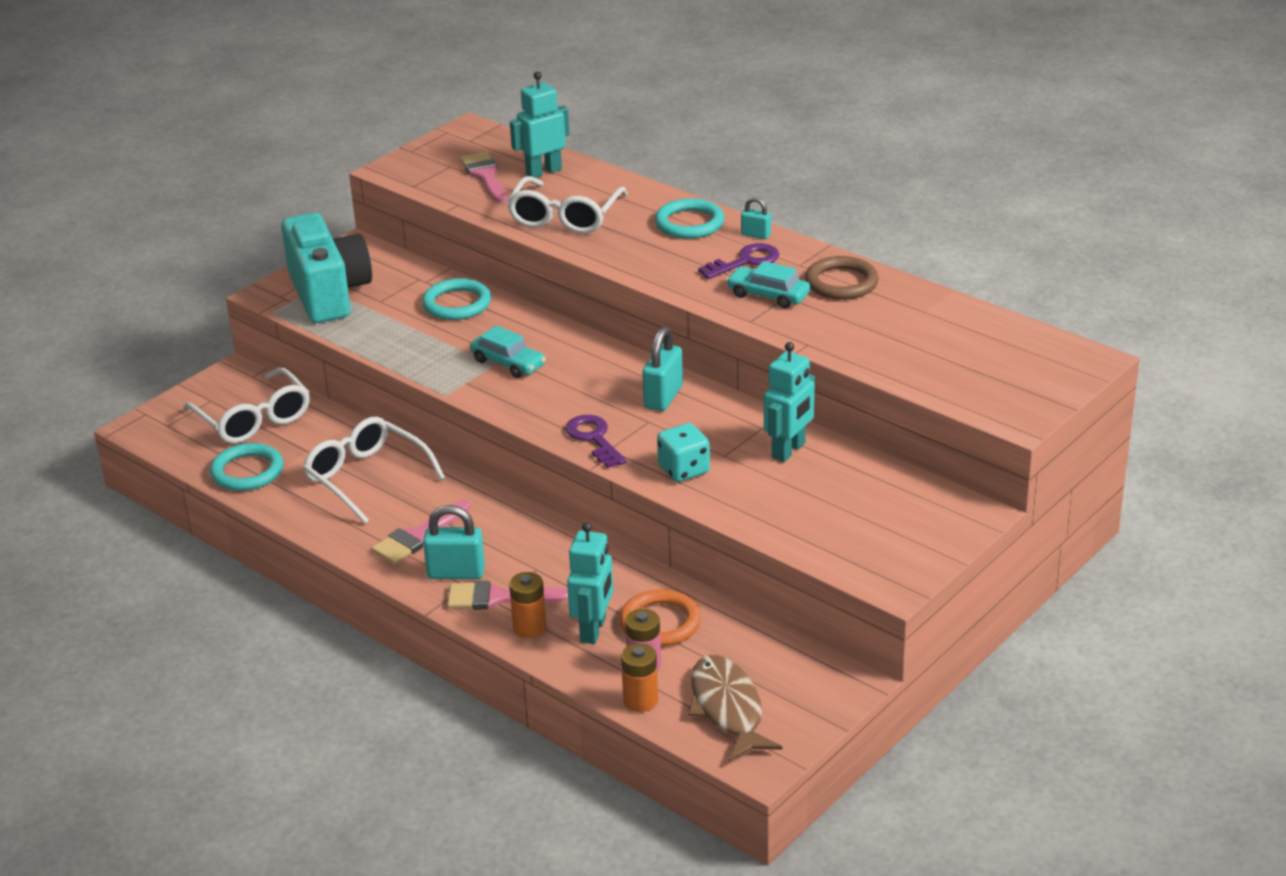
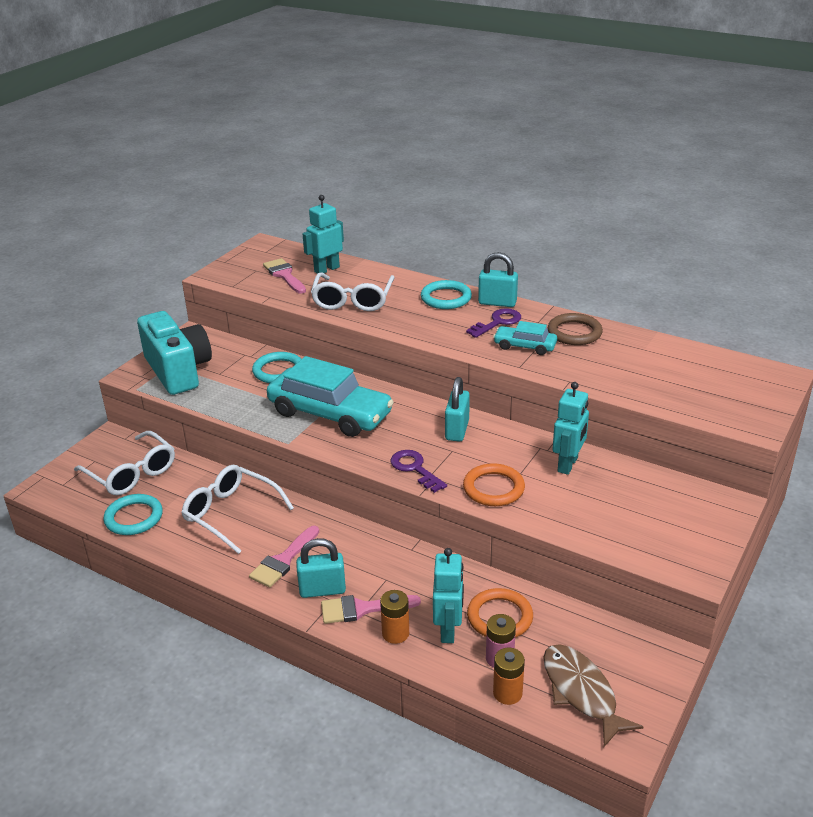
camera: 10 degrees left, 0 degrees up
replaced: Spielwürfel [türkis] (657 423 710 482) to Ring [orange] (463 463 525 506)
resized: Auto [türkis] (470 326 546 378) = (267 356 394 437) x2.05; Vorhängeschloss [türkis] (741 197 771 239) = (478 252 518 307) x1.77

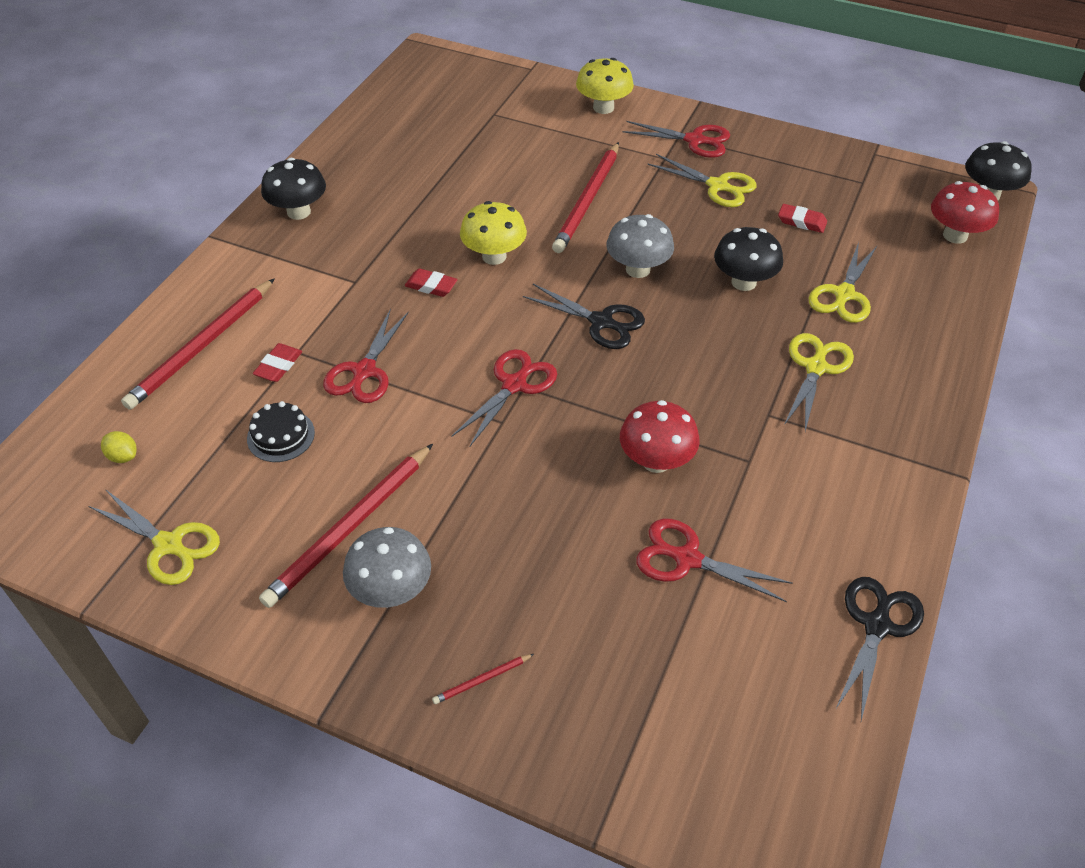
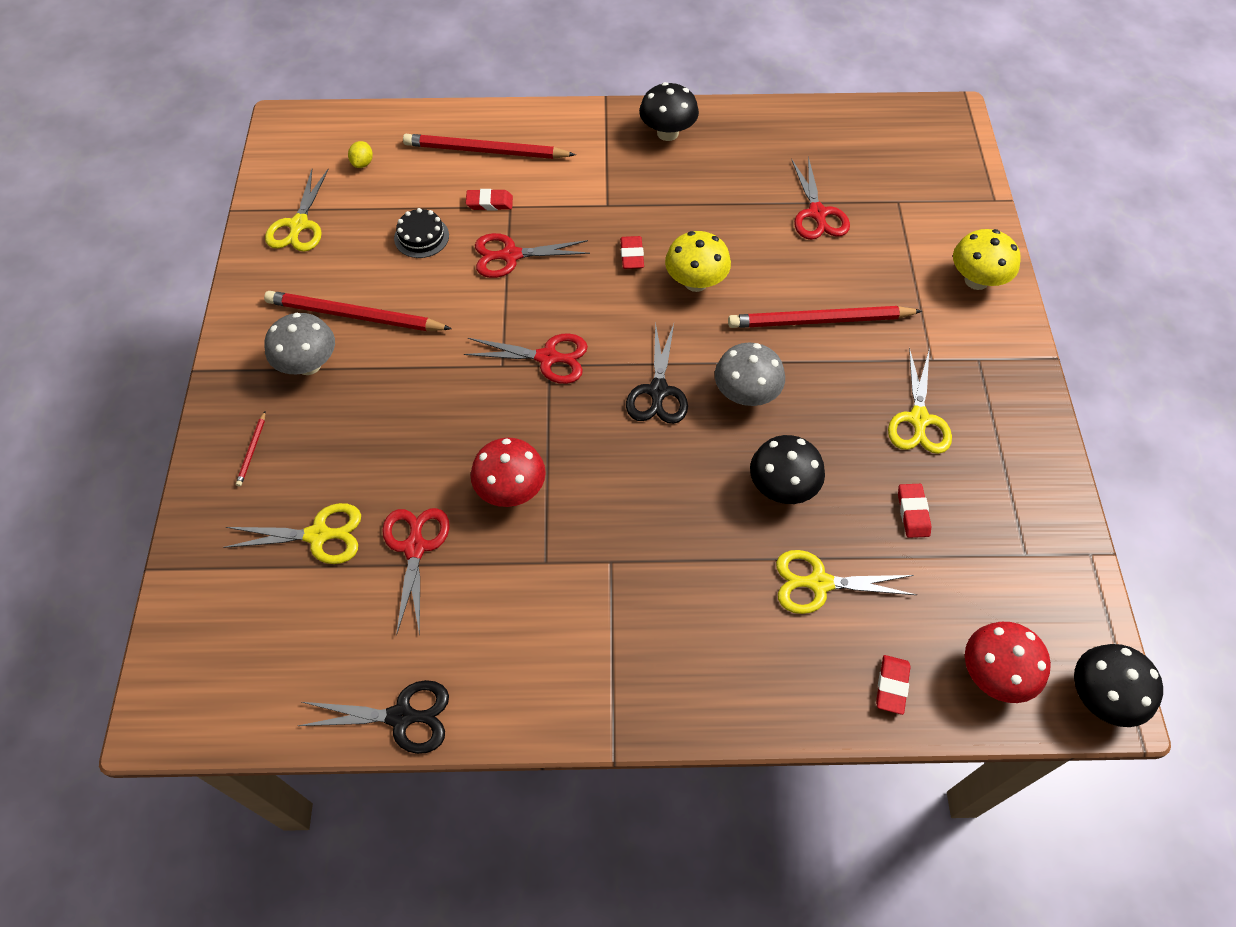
camera: 65 degrees right, 10 degrees up
added: Radiergummi [rot] (876 655 911 715)
moved: Schere [gelb] (784 333 854 431) to (223 503 361 564); Schere [rot] (622 121 730 158) to (791 156 850 240)
turned: Bleistift [rot] (432 654 534 704) = (236 412 265 487) 120 degrees counterclockwise

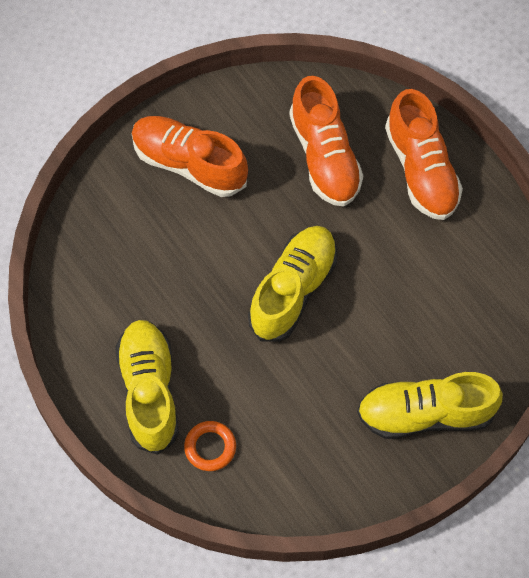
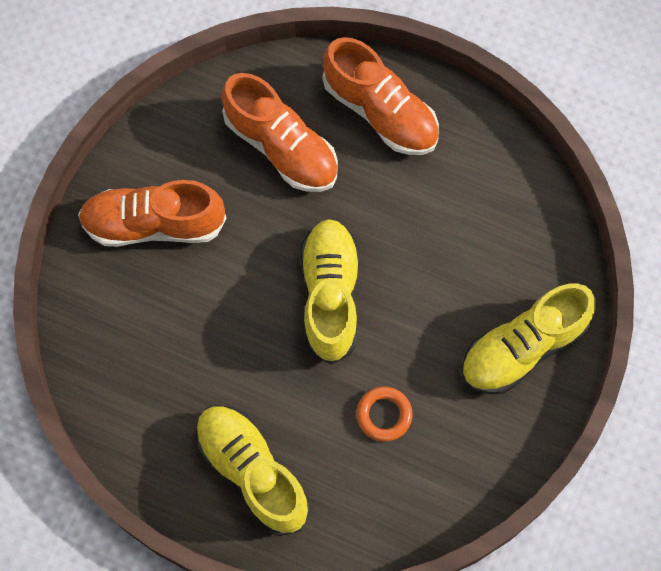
camera: 30 degrees left, 5 degrees up
moved: Ring [orange] (184 421 236 471) to (357 387 412 441)

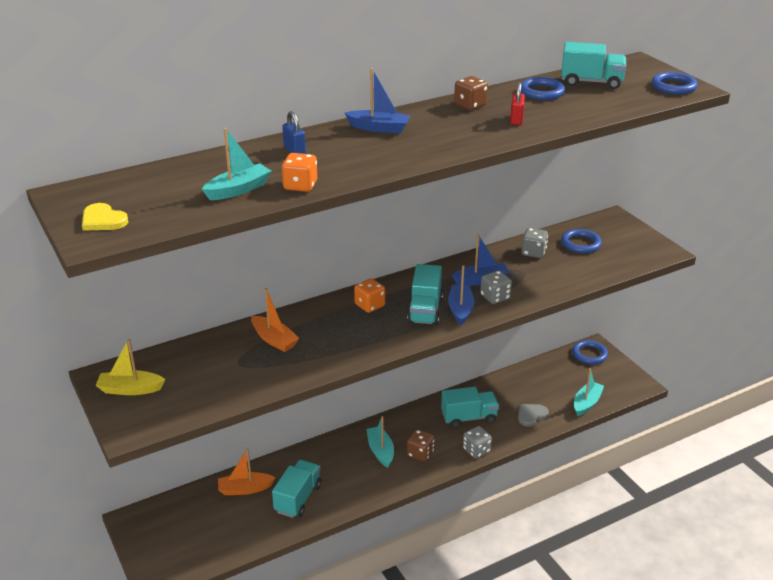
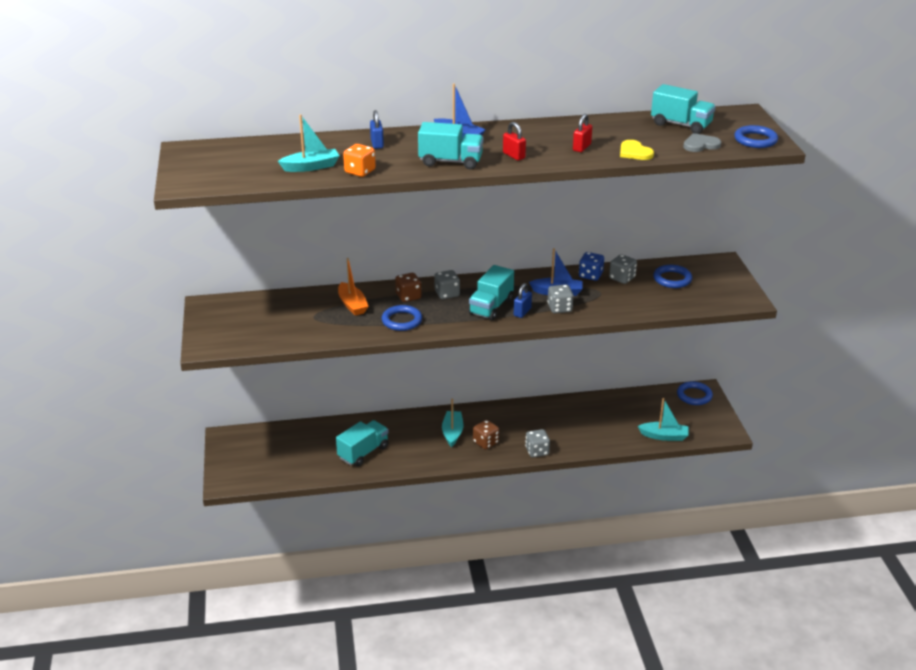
camera: 20 degrees right, 0 degrees up
removed: Boot [gelb] (96 339 166 395); Boot [orange] (218 448 276 495)
added: Vorhängeschloss [rot] (503 122 526 160); Spielwürfel [blau] (579 252 604 281)
moved: Ring [blau] (521 77 566 100) to (382 305 422 331); Spielwürfel [braun] (454 76 488 110) to (395 273 422 302); Lastwagen [türkis] (441 387 499 428) to (418 122 483 169); Herz [gelb] (82 203 128 231) to (620 140 654 160); Herz [grau] (518 404 549 427) to (683 133 722 152)
replaced: Boot [blau] (448 265 474 325) to Vorhängeschloss [blau] (514 283 532 318)
recoloured: Spielwürfel [orange] (354 278 385 313) to Spielwürfel [grau] (434 270 460 299)
turned: Boot [türkis] (574 368 604 416) = (638 398 689 441) 45 degrees clockwise

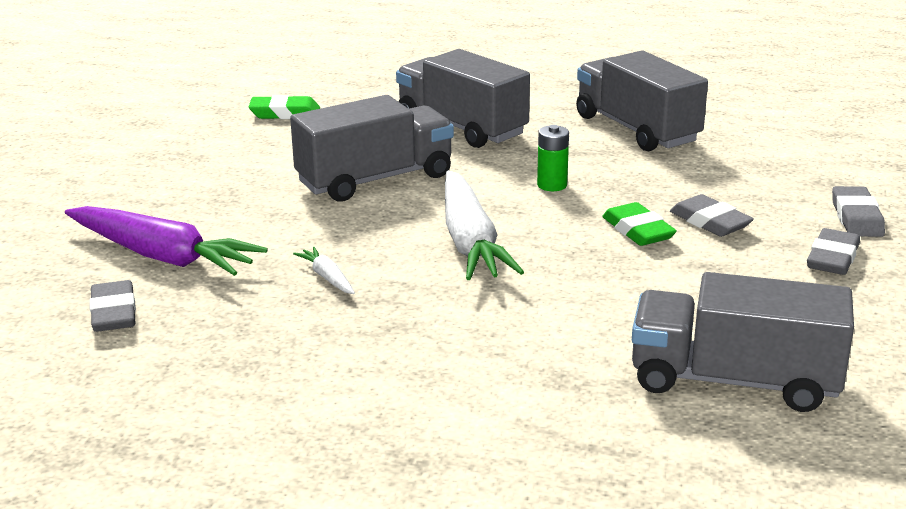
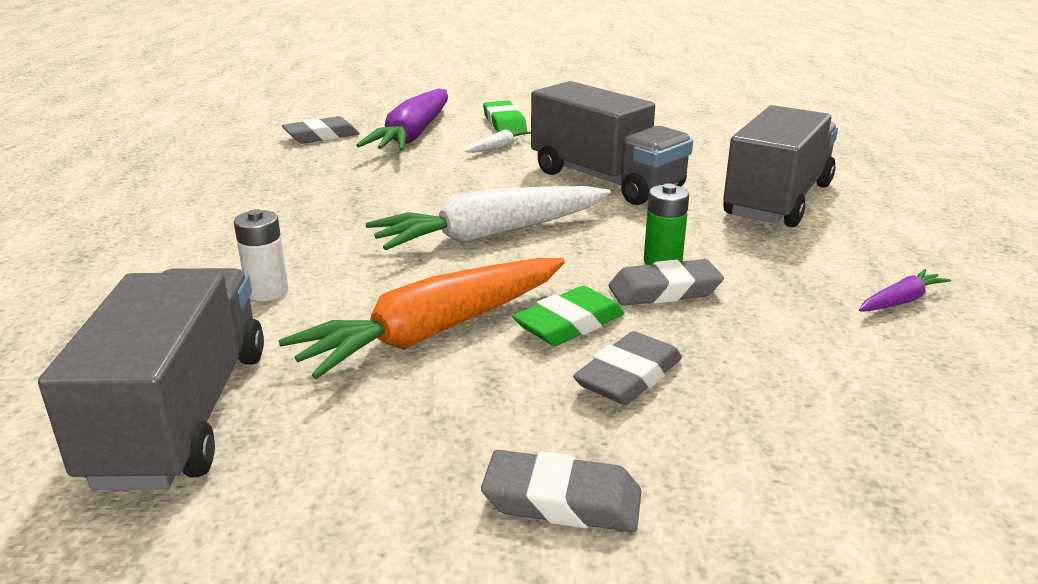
camera: 75 degrees right, 0 degrees up
added: Batterie [weiß] (234 209 288 301); Karotte [orange] (278 258 565 379)
moved: Karotte [weiß] (293 247 355 294) to (465 128 531 153); Radiergummi [grün] (249 95 320 119) to (483 101 527 132); Radiergummi [grau] (832 186 885 237) to (608 259 724 306)
replaced: Lastwagen [grau] (576 51 708 151) to Karotte [lila] (859 269 951 311)

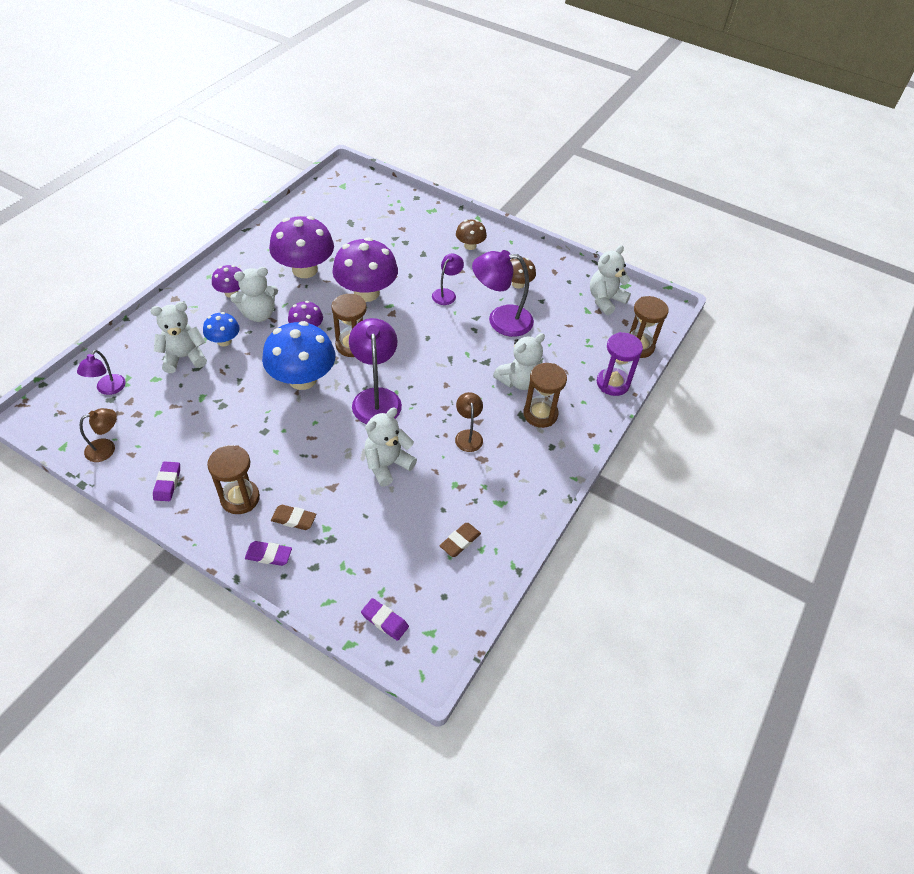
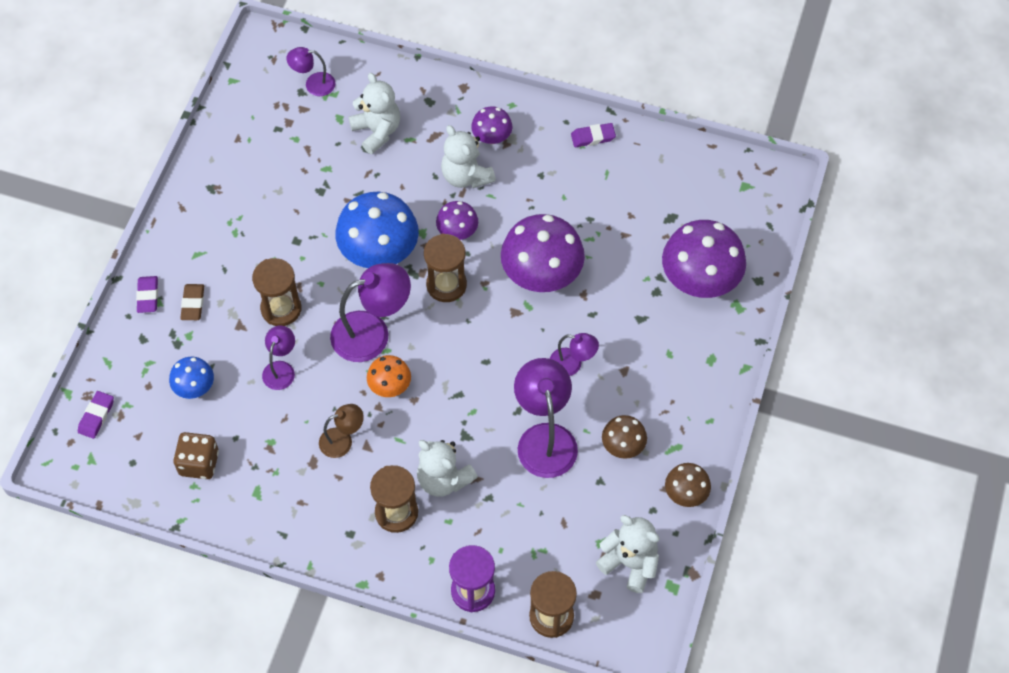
camera: 80 degrees right, 10 degrees up
removed: Lampe [braun] (80 408 117 462)
added: Pilz [orange] (367 355 411 397)
moved: Pilz [blau] (203 312 240 346) to (169 357 214 399); Sanduhr [braun] (207 445 260 514) to (252 258 301 326); Radiergummi [lila] (153 461 180 501) to (571 123 616 147); Pilz [lila] (269 216 334 278) to (662 220 746 298); Pilz [braun] (456 220 487 250) to (665 463 711 507)
replaced: Radiergummi [braun] (440 523 481 557) to Spielwürfel [braun] (173 432 219 479); Teddybär [weiß] (364 408 417 487) to Lampe [lila] (262 325 295 390)

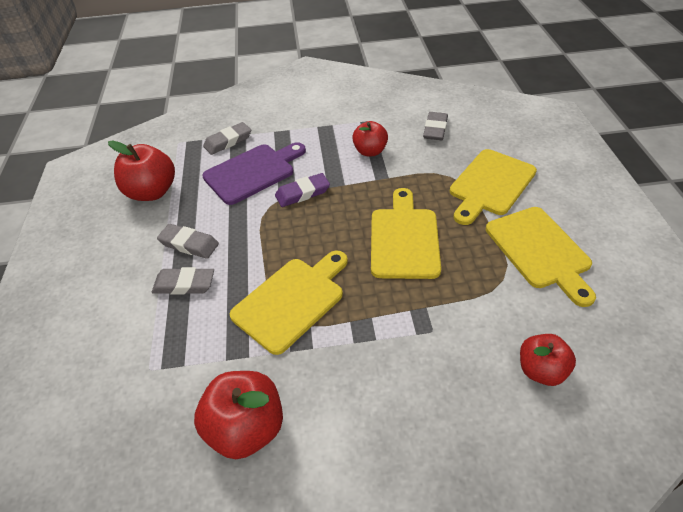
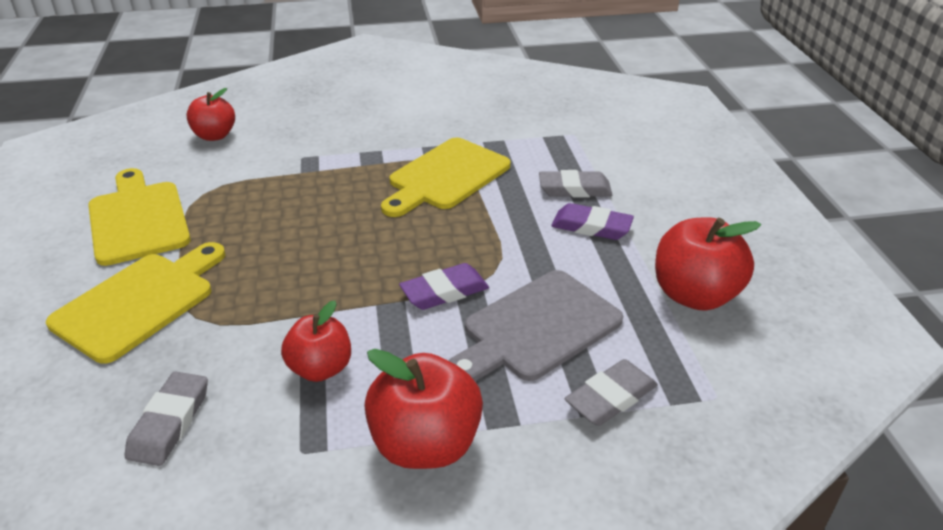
camera: 175 degrees right, 10 degrees down
removed: Schneidebrett [gelb] (371 188 441 279)
moved: Apfel [rot] (194 371 283 459) to (365 349 483 469)
recoloured: Schneidebrett [lila] (202 142 306 205) to Schneidebrett [grau] (449 270 623 381); Radiergummi [grau] (157 224 219 259) to Radiergummi [lila] (551 203 634 240)

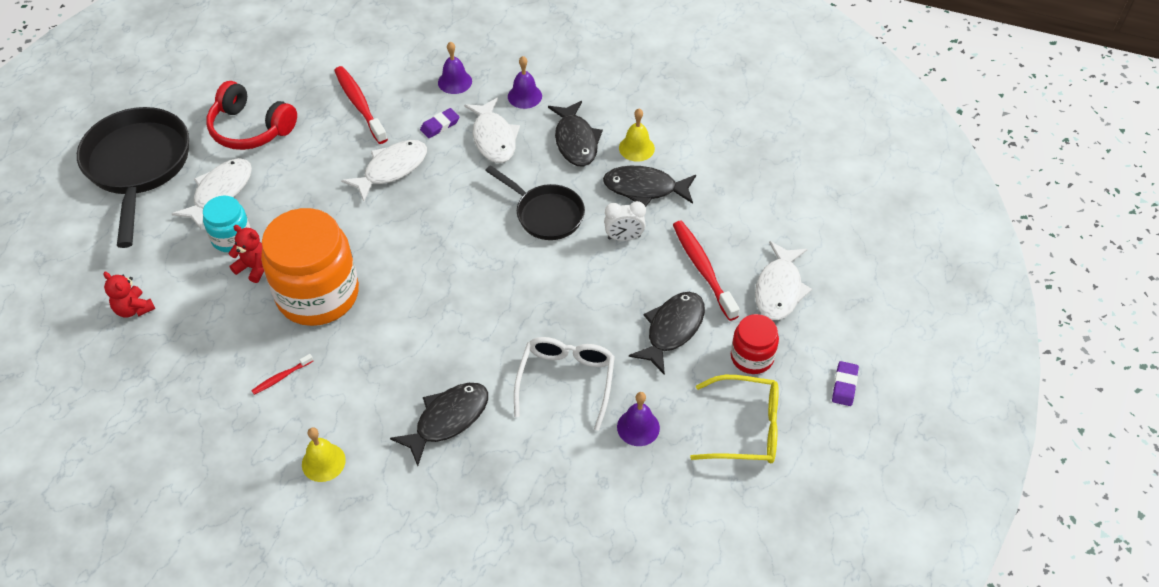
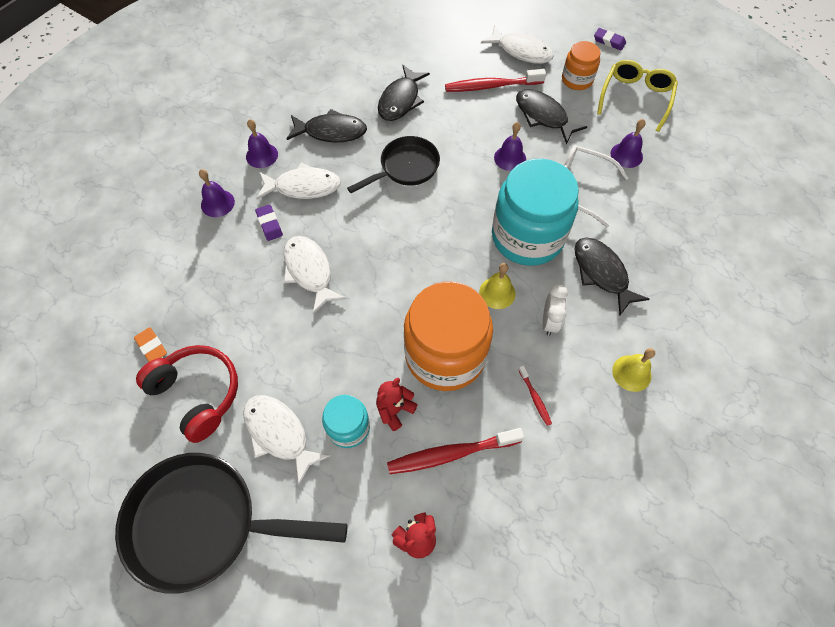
camera: 75 degrees left, 10 degrees up
added: Radiergummi [orange] (134 327 167 362); Einmachglas [türkis] (492 159 579 266); Glocke [lila] (494 122 526 171)
moved: Zahnbürste [rot] (334 66 388 144) to (387 428 524 474); Glocke [gelb] (619 109 655 162) to (479 263 516 309); Wecker [weiß] (604 201 646 241) to (542 284 568 336)
recoloured: Einmachglas [rot] (731 314 779 374) to Einmachglas [orange] (562 41 601 90)
turned: Kopfhörer [rot] (206 81 297 150) = (136 345 238 443) 90 degrees counterclockwise

